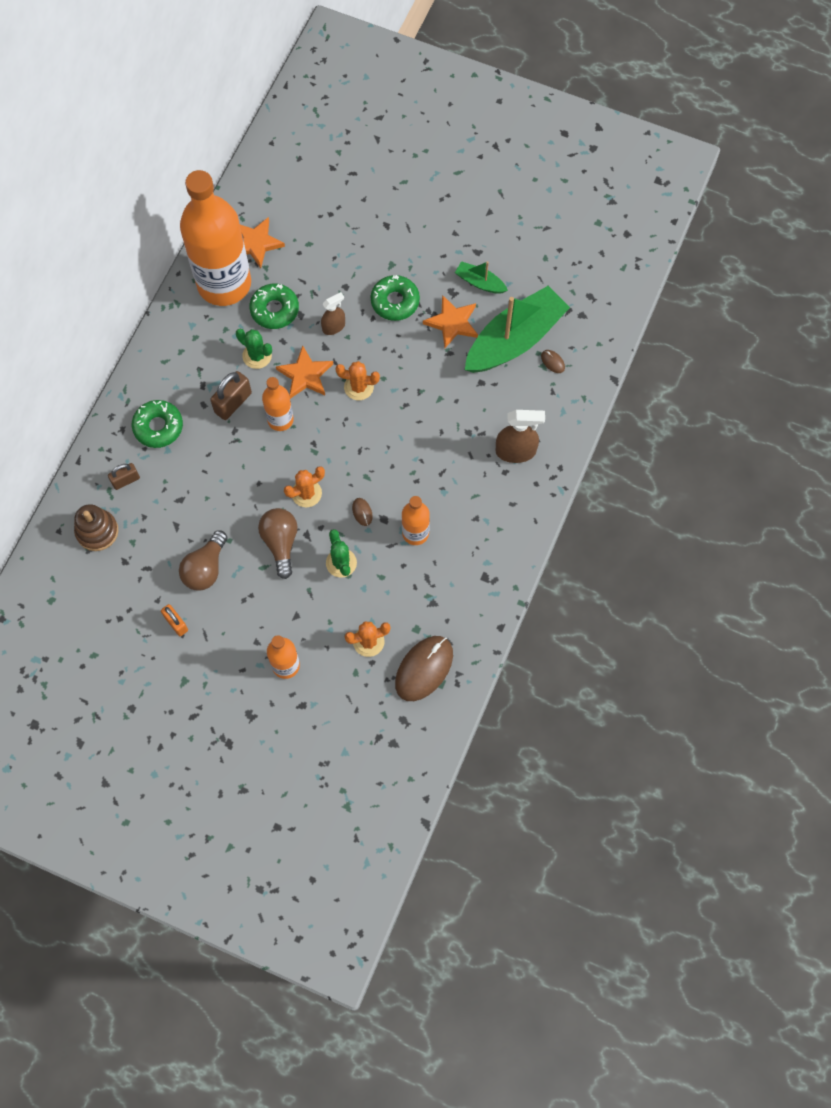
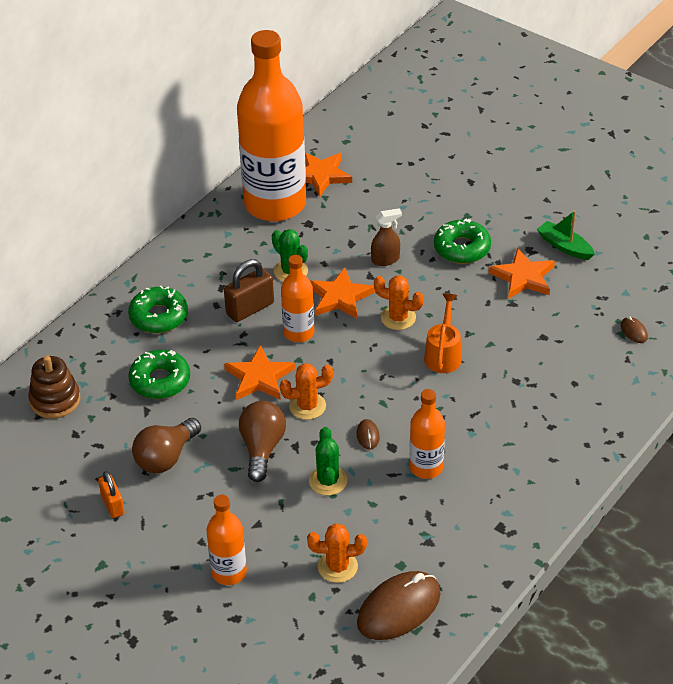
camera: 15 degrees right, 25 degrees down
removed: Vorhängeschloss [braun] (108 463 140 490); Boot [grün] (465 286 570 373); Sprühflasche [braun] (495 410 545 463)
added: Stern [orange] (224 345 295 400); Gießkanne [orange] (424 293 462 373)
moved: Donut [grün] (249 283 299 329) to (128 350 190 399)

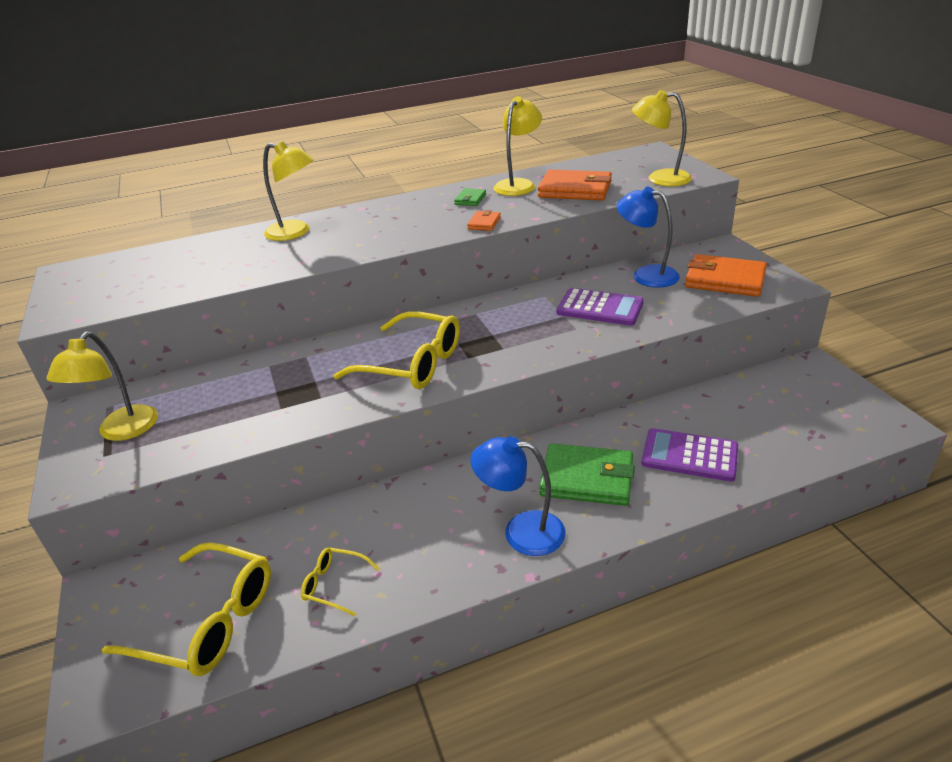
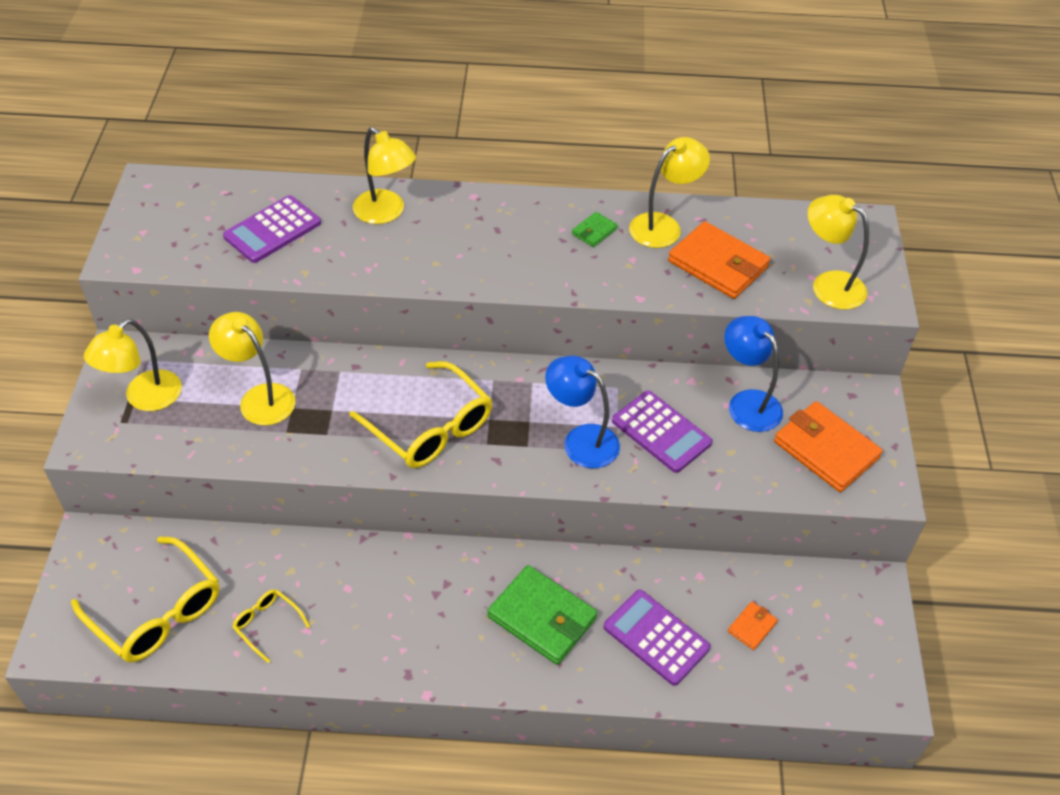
camera: 20 degrees right, 15 degrees up
added: Lampe [gelb] (209 312 295 426); Taschenrechner [lila] (223 195 321 263)
moved: Lampe [blau] (470 436 566 556) to (545 356 620 468); Geldbörse [orange] (467 210 501 231) to (728 601 778 650)

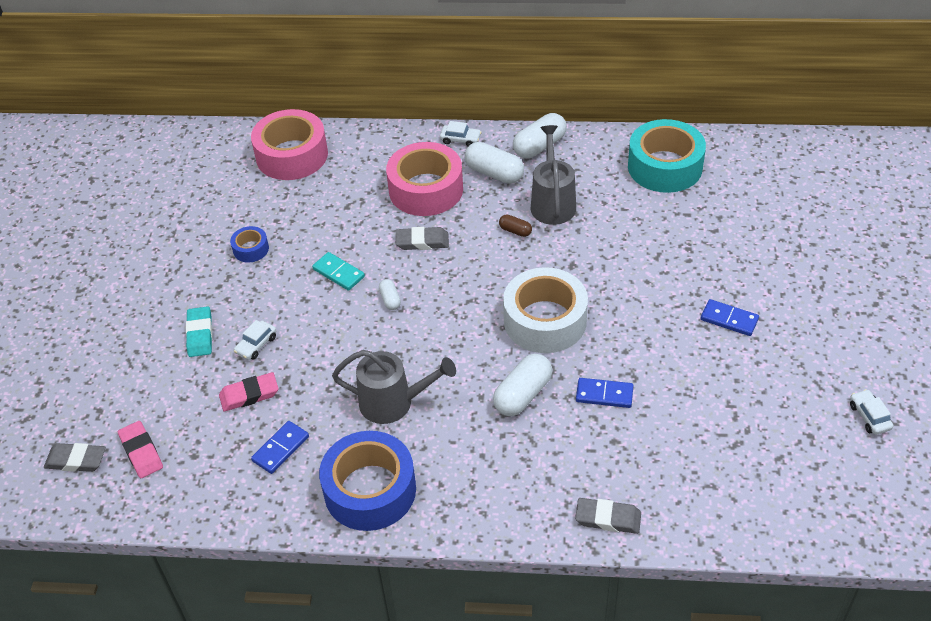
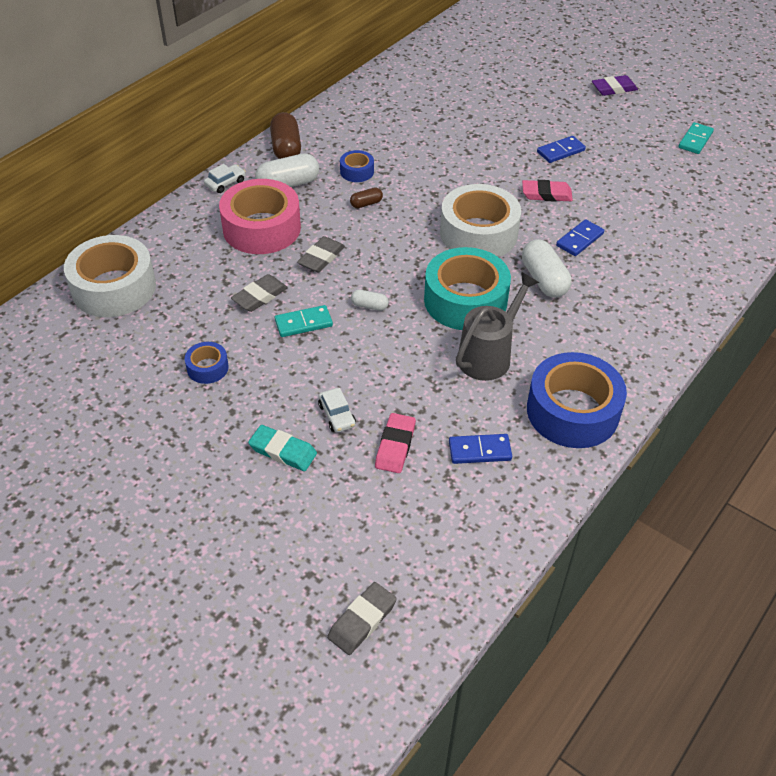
camera: 60 degrees left, 0 degrees up
added: Radiergummi [lila] (592 75 638 96)
moved: Radiergummi [grau] (575 498 641 534) to (231 274 288 312); Klebeband [türkis] (628 119 706 193) to (424 247 511 330); Radiergummi [rosa] (118 421 163 478) to (522 180 573 202)
replaced: Gießkanne [grau] (530 125 576 225) to Klebeband [blau] (340 150 374 182); Auto [weiß] (850 389 893 435) to Dominostein [türkis] (678 122 714 154)
recoloured: Klebeband [rosa] (251 109 328 180) to Klebeband [weiß] (64 235 156 317); Kapsel [weiß] (513 113 567 158) to Kapsel [braun] (270 112 301 159)
turned: Dominostein [blau] (251 421 309 474) = (449 434 512 464) 75 degrees counterclockwise

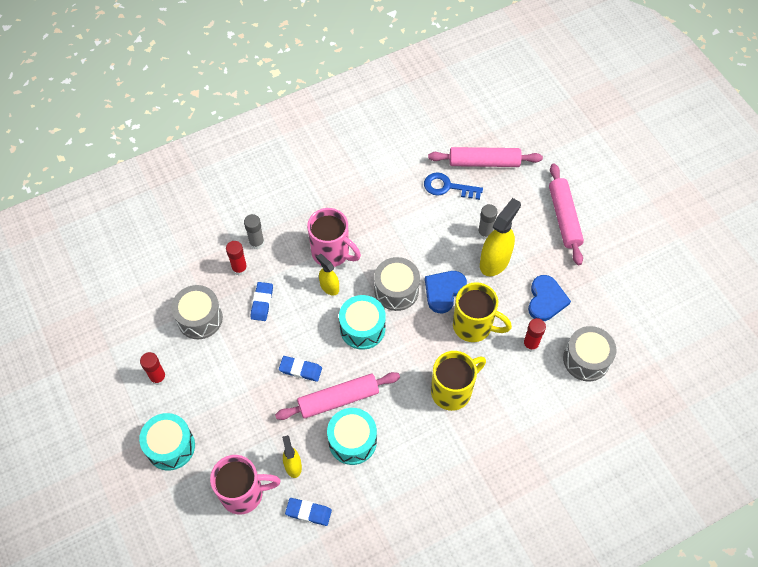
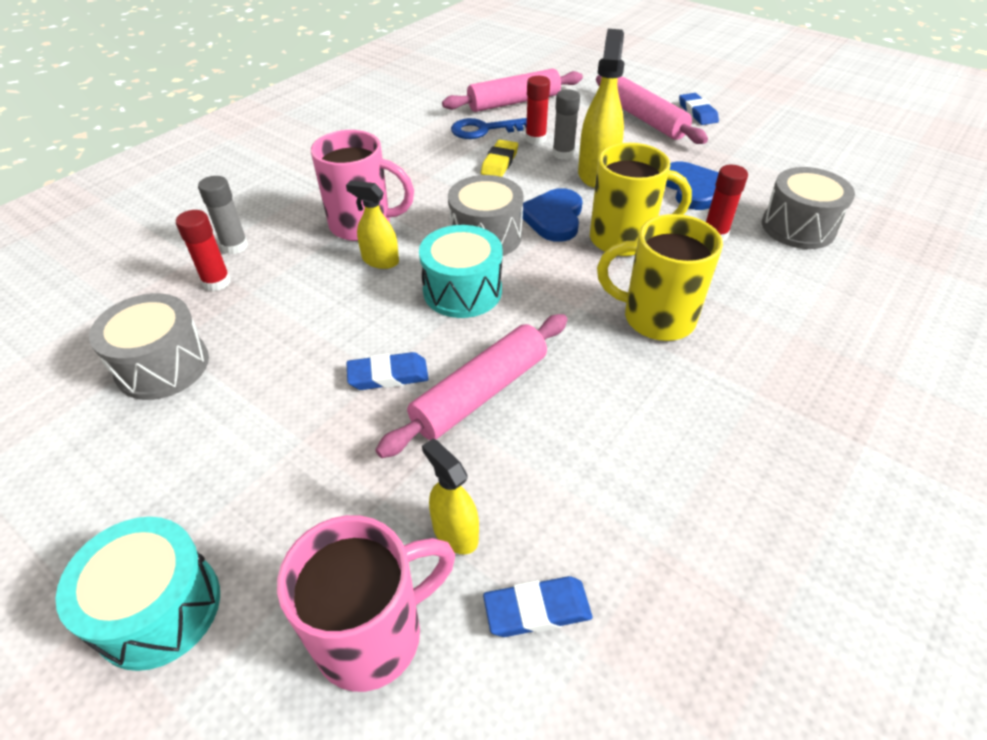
camera: 25 degrees left, 15 degrees down
removed: Trommel [türkis] (327 408 377 465)
added: Radiergummi [gelb] (481 140 518 177)
moved: Klebestift [rot] (140 352 167 385) to (525 76 550 144); Radiergummi [blau] (251 282 273 321) to (679 93 719 125)
turned: Tasse [gelb] (431 351 486 411) = (597 214 723 341) 105 degrees counterclockwise

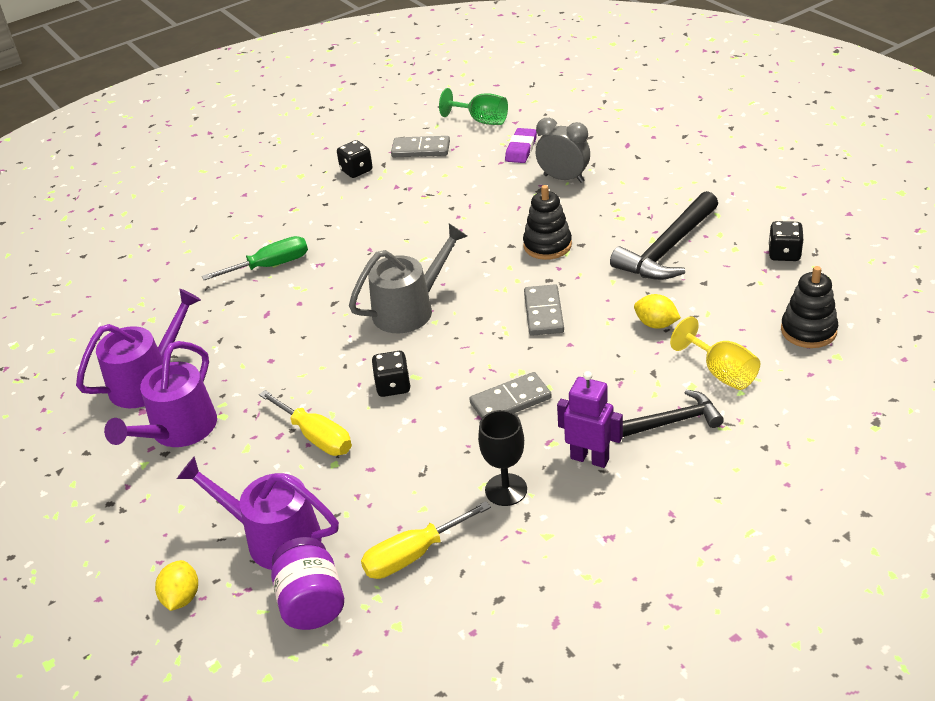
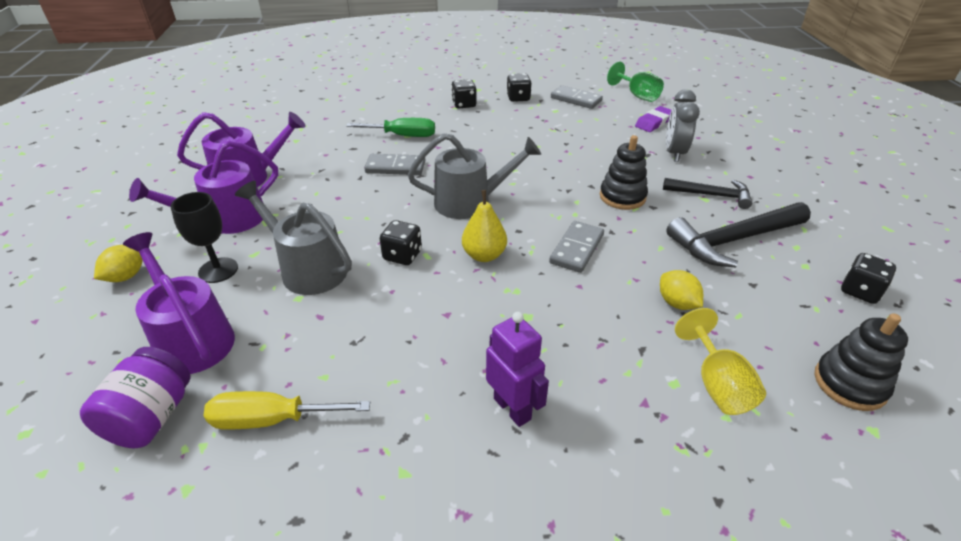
camera: 25 degrees right, 0 degrees up
added: Spielwürfel [schwarz] (451 79 476 108); Birne [gelb] (462 190 507 262)
moved: Zitrone [gelb] (155 560 198 611) to (94 245 143 282); Kelch [schwarz] (478 410 527 506) to (170 192 238 283); Dominostein [grau] (469 372 552 419) to (364 154 425 175); Hammer [schwarz] (623 390 724 437) to (663 178 752 209)
replaced: Schraubenzieher [gelb] (259 390 352 456) to Gießkanne [grau] (235 181 352 295)
turned: Wecker [grau] (536 118 590 183) = (666 89 700 162) 135 degrees counterclockwise

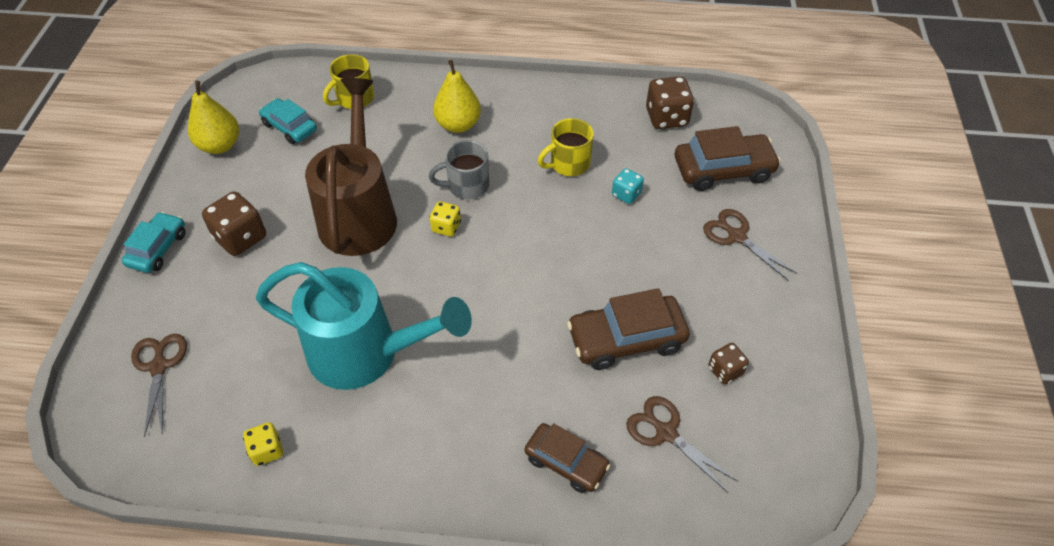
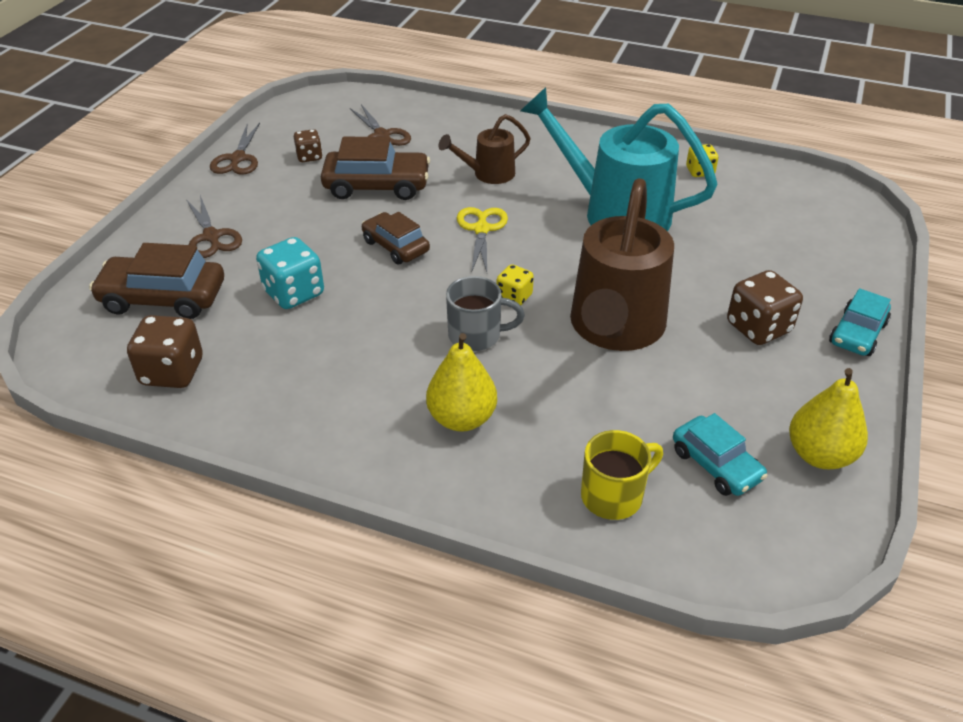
camera: 165 degrees left, 10 degrees down
removed: Tasse [gelb] (538 118 594 176)
added: Gießkanne [braun] (438 114 531 184); Schere [gelb] (457 207 508 273)
moved: Schere [braun] (131 334 187 437) to (210 123 260 175); Auto [braun] (524 423 610 493) to (362 212 430 265)
resized: Spielwürfel [türkis] (612 168 644 204) = (256 237 324 309) x1.70

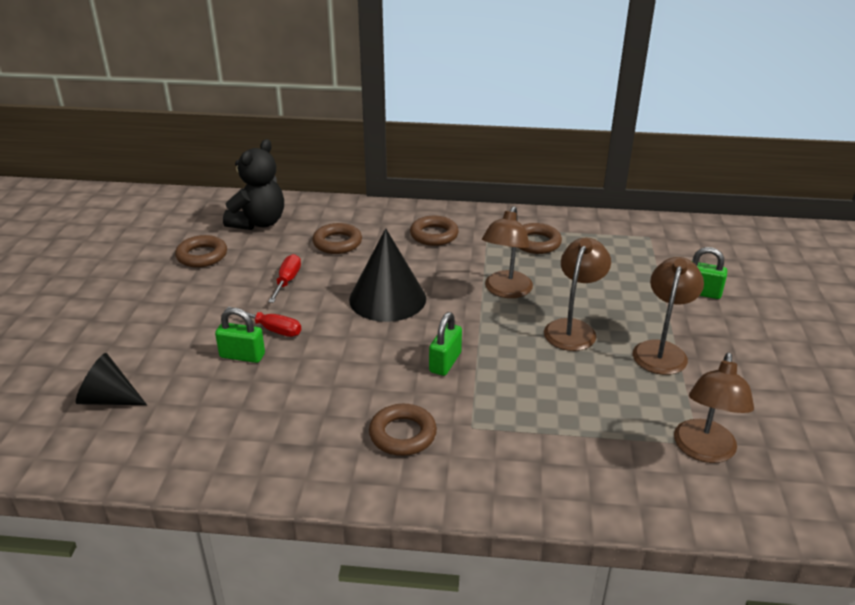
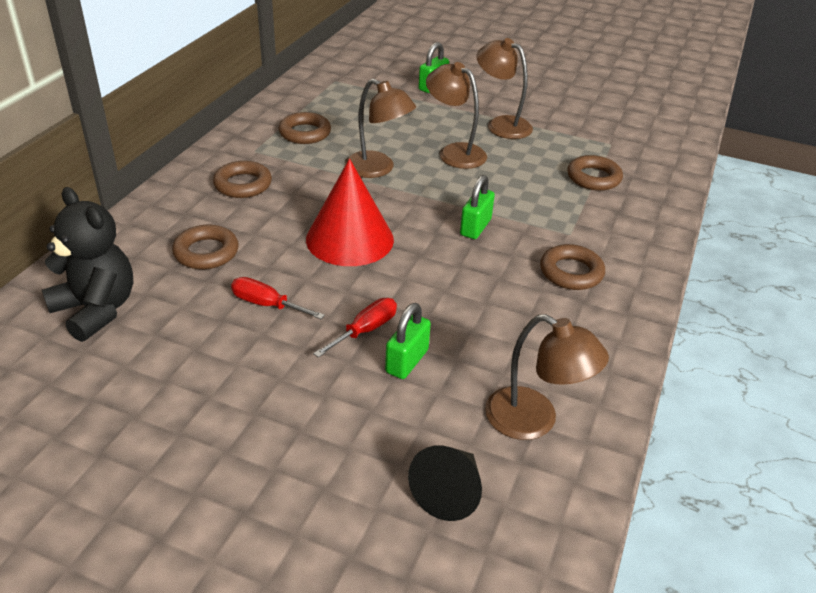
camera: 75 degrees left, 5 degrees up
moved: Lampe [braun] (674 353 754 463) to (485 314 609 440); Ring [braun] (175 235 227 268) to (567 155 623 191)
recoloured: Kegel [schwarz] (349 228 426 322) to Kegel [rot] (306 158 394 266)
turned: Vorhängeschloss [grün] (429 312 462 376) = (460 175 495 239) 75 degrees clockwise

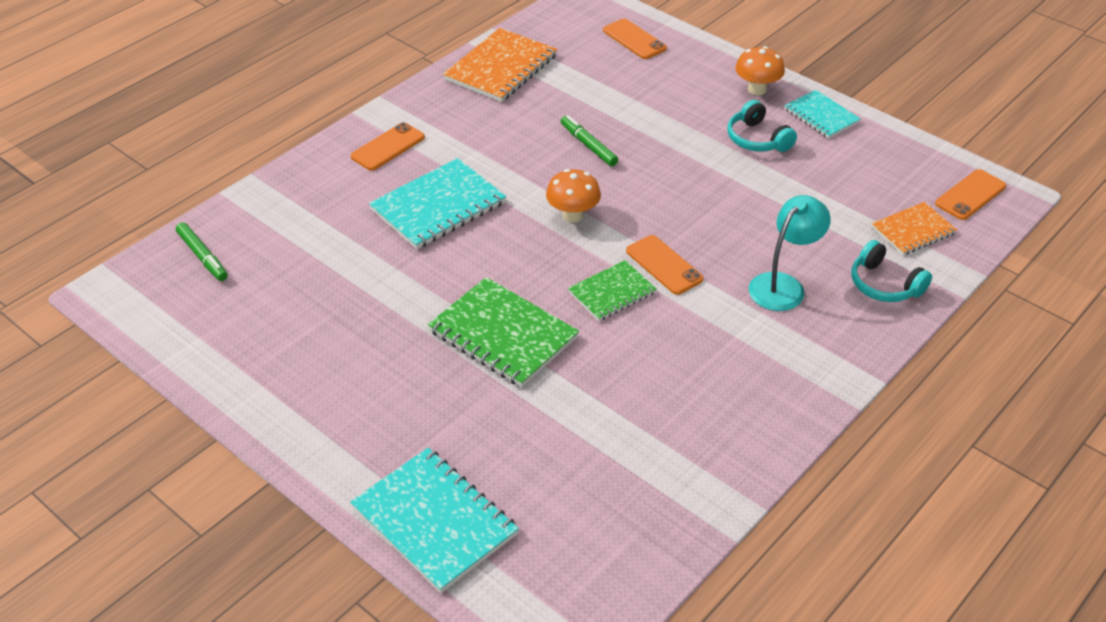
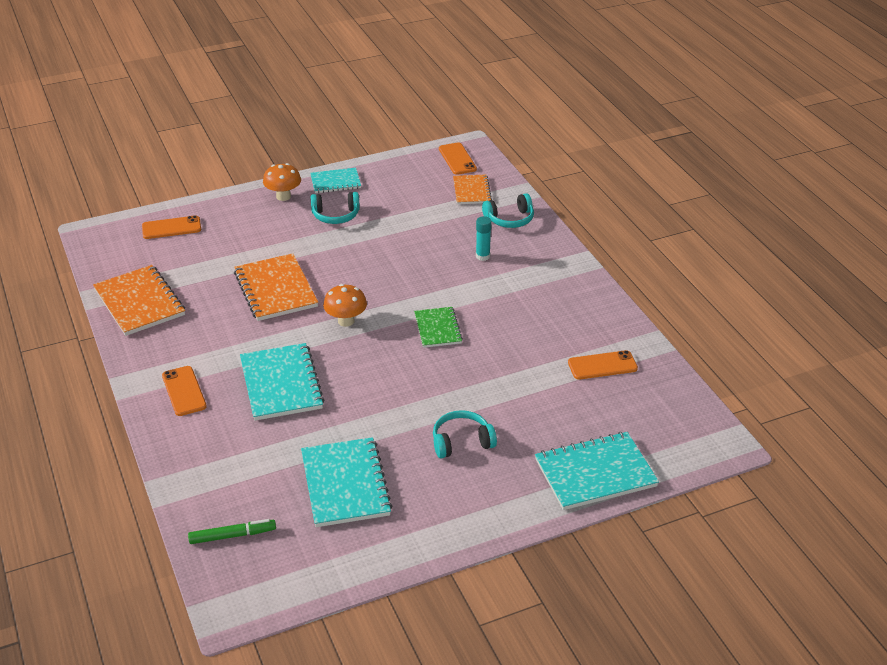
camera: 65 degrees left, 5 degrees down
removed: Notizbuch [grün] (428 277 579 387)
added: Notizbuch [türkis] (301 437 392 527); Kopfhörer [türkis] (433 410 497 458)
moved: Handy [orange] (626 235 703 295) to (568 350 638 380)
replaced: Filzstift [grün] (561 115 618 166) to Notizbuch [orange] (234 253 318 321); Lampe [türkis] (749 195 831 311) to Klebestift [türkis] (476 216 492 261)

